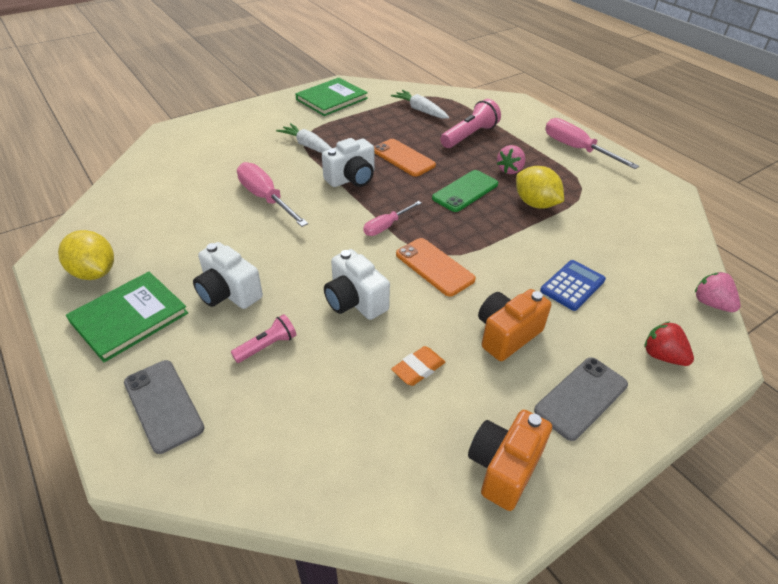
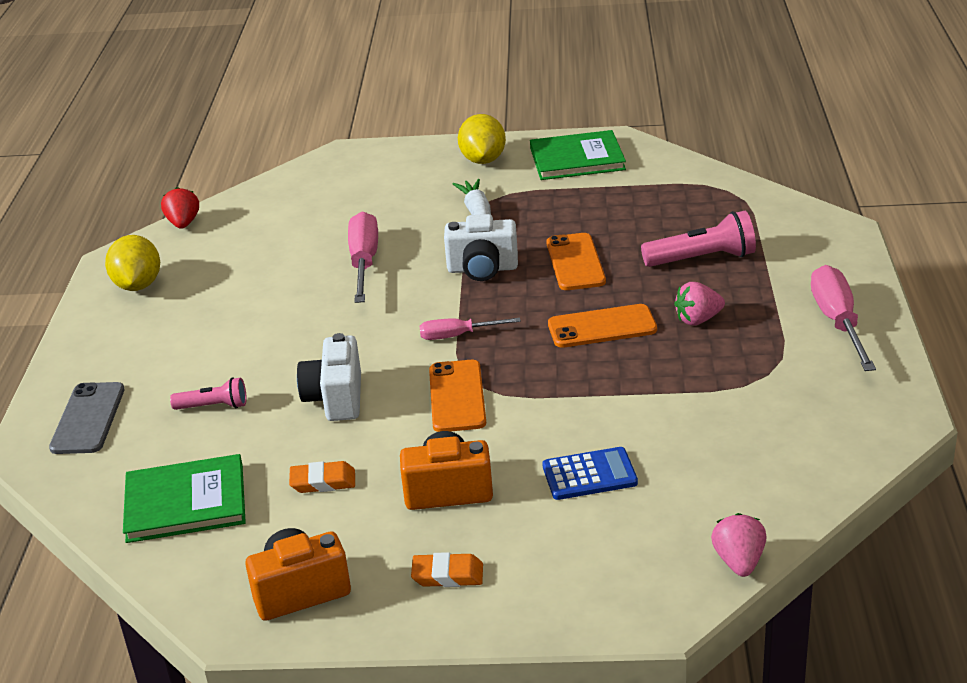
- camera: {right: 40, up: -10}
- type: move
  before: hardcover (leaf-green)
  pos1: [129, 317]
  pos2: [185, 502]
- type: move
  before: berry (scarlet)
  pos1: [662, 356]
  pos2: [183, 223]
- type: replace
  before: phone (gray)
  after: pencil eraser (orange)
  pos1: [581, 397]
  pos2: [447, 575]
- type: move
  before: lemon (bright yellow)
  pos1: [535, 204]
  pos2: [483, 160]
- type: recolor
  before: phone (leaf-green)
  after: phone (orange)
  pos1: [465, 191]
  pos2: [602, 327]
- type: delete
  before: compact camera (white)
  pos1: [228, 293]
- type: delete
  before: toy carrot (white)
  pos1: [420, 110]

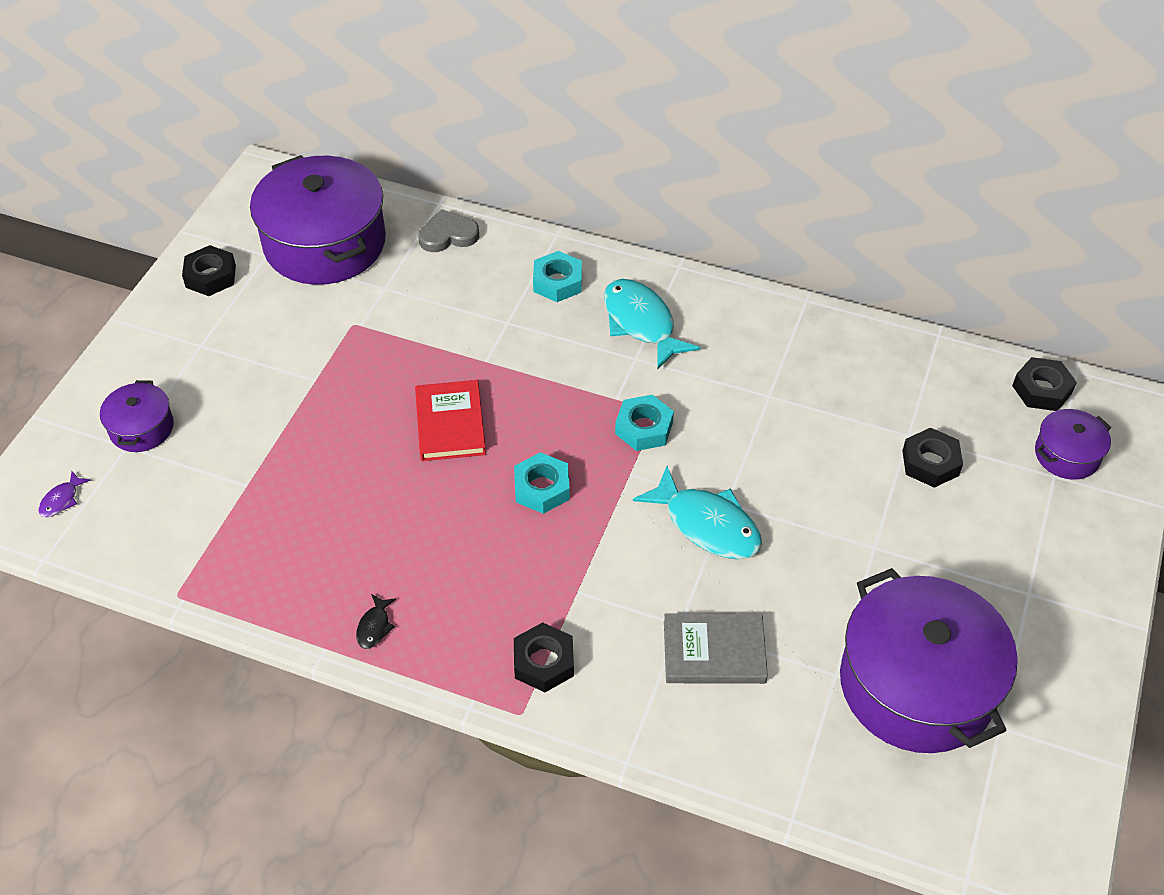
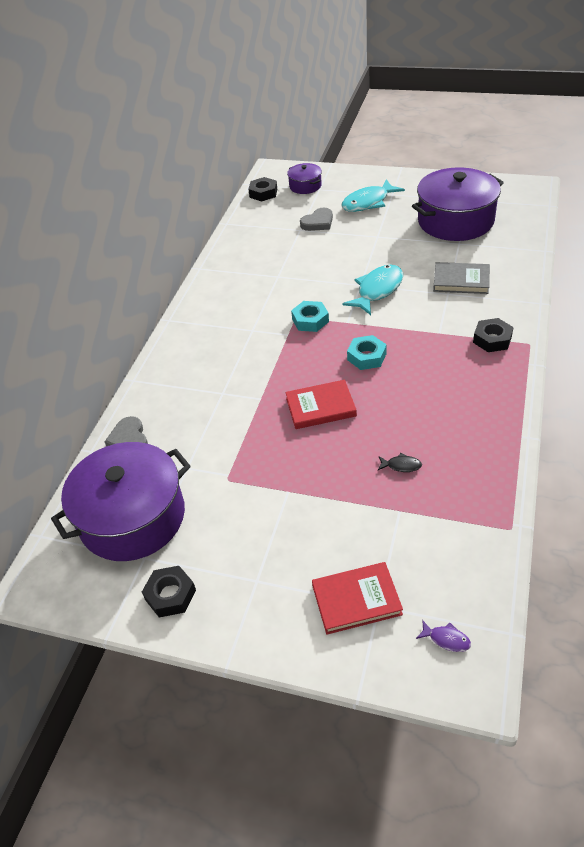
- camera: {right: -90, up: -5}
- type: replace
  before: nut (jet-black)
  after: heart shape (gray)
  pos1: [930, 463]
  pos2: [318, 222]
- type: replace
  before: stockpot (purple)
  after: hardcover (scarlet)
  pos1: [141, 428]
  pos2: [356, 600]
- type: move
  before: toy fish (aqua)
  pos1: [641, 323]
  pos2: [368, 202]
- type: move
  before: toy fish (jet-black)
  pos1: [374, 626]
  pos2: [401, 465]
- type: rotate
  before: hardcover (gray)
  pos1: [714, 652]
  pos2: [461, 281]
  turn: -75
- type: delete
  before: nut (aqua)
  pos1: [557, 282]

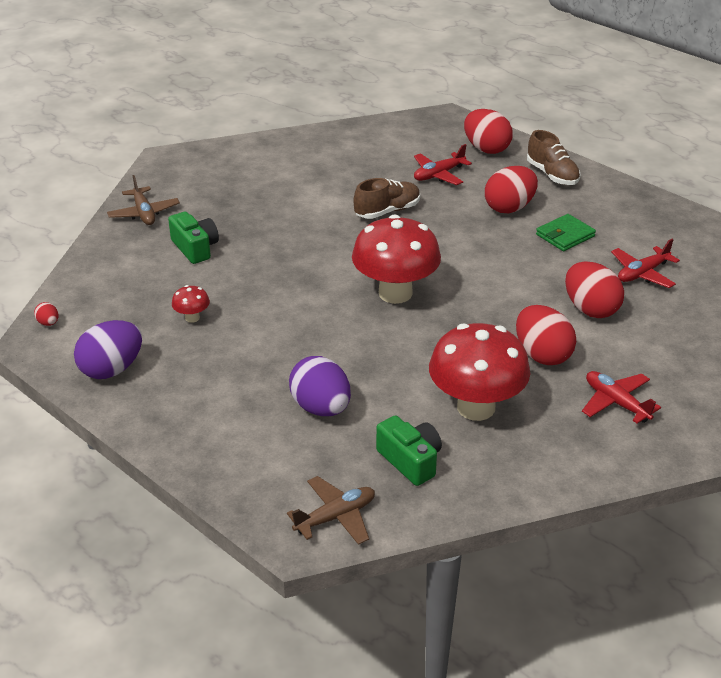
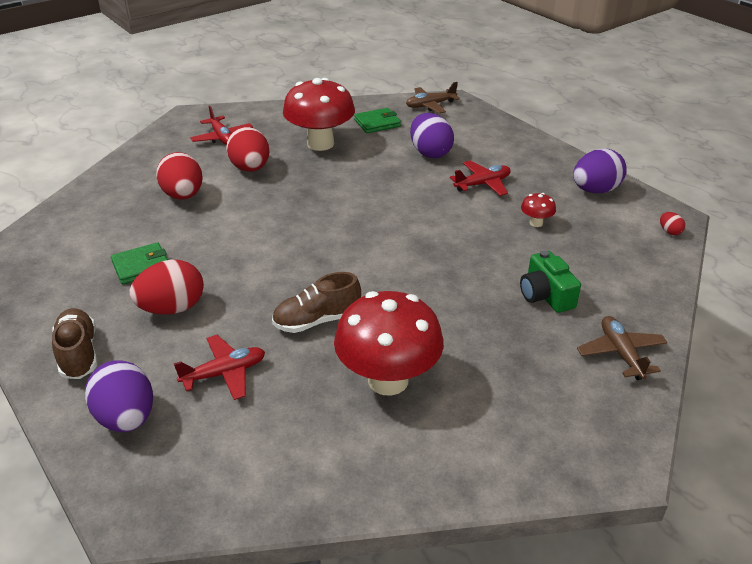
- camera: {right: -170, up: 0}
- type: recolor
  before: egg (scarlet)
  after: egg (purple)
  pos1: [486, 149]
  pos2: [126, 418]
- type: move
  before: toadstool (scarlet)
  pos1: [395, 293]
  pos2: [388, 380]
- type: replace
  before: compact camera (leaf-green)
  after: card wallet (leaf-green)
  pos1: [410, 460]
  pos2: [377, 123]
- type: move
  before: toy plane (scarlet)
  pos1: [642, 273]
  pos2: [482, 184]

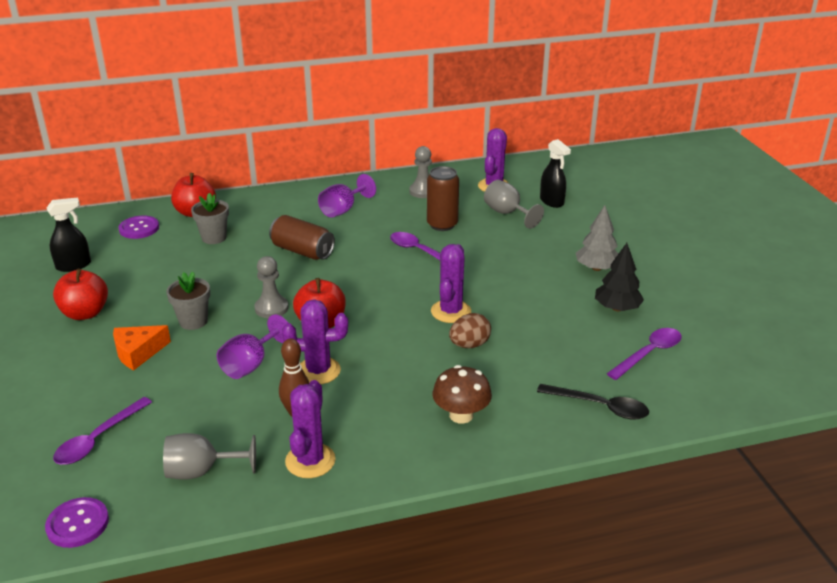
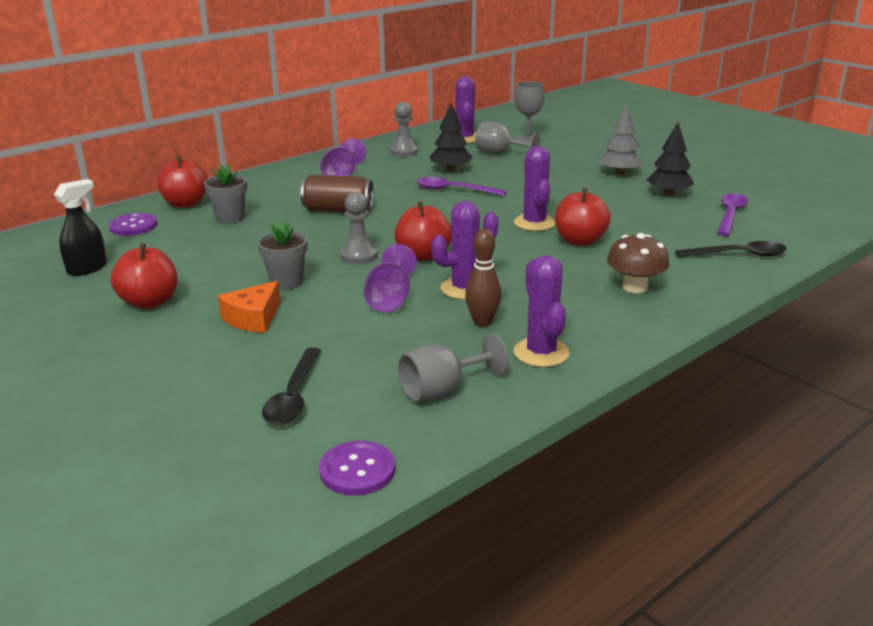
- camera: {right: -25, up: -5}
- type: recolor
  before: teaspoon (purple)
  after: teaspoon (jet-black)
  pos1: [98, 439]
  pos2: [293, 396]
- type: replace
  before: tin (brown)
  after: tree (jet-black)
  pos1: [442, 225]
  pos2: [450, 170]
- type: replace
  before: spray cleaner (jet-black)
  after: chalice (gray)
  pos1: [552, 201]
  pos2: [527, 140]
- type: replace
  before: egg (brown)
  after: toy apple (scarlet)
  pos1: [469, 345]
  pos2: [579, 241]

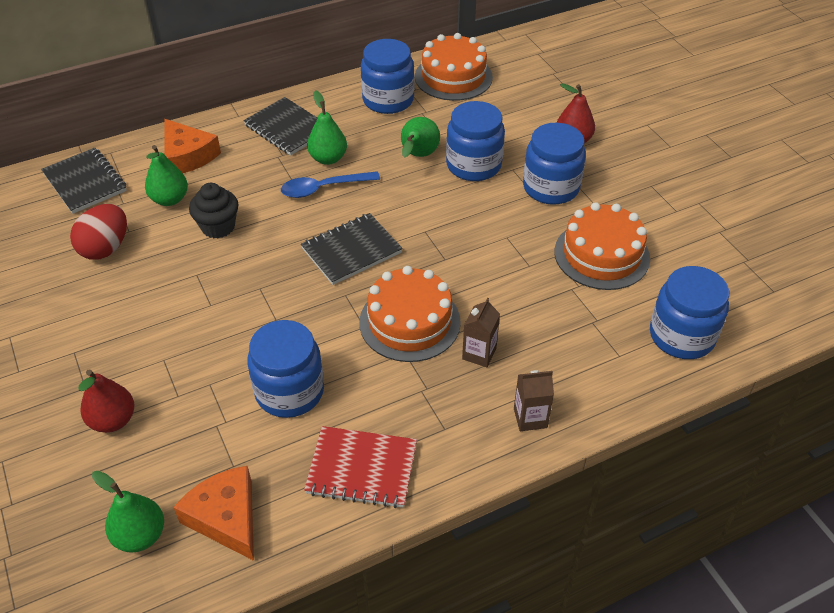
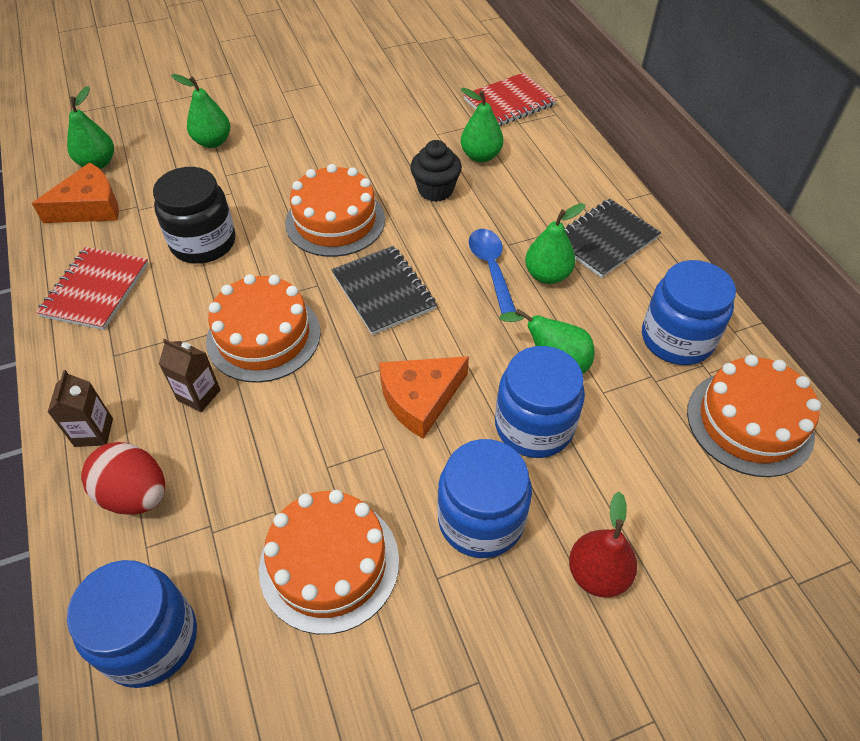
- camera: {right: 95, up: 5}
- type: move
  before: egg (scarlet)
  pos1: [105, 248]
  pos2: [135, 494]
- type: recolor
  before: jar (royal blue)
  after: jar (jet-black)
  pos1: [289, 391]
  pos2: [203, 243]
- type: recolor
  before: pear fruit (scarlet)
  after: pear fruit (leaf-green)
  pos1: [113, 420]
  pos2: [212, 142]
- type: insert
  after: layer cake (orange)
  pos2: [335, 221]
- type: move
  before: cheese wedge (orange)
  pos1: [187, 156]
  pos2: [420, 399]
- type: recolor
  before: notebook (jet-black)
  after: notebook (scarlet)
  pos1: [85, 182]
  pos2: [509, 103]

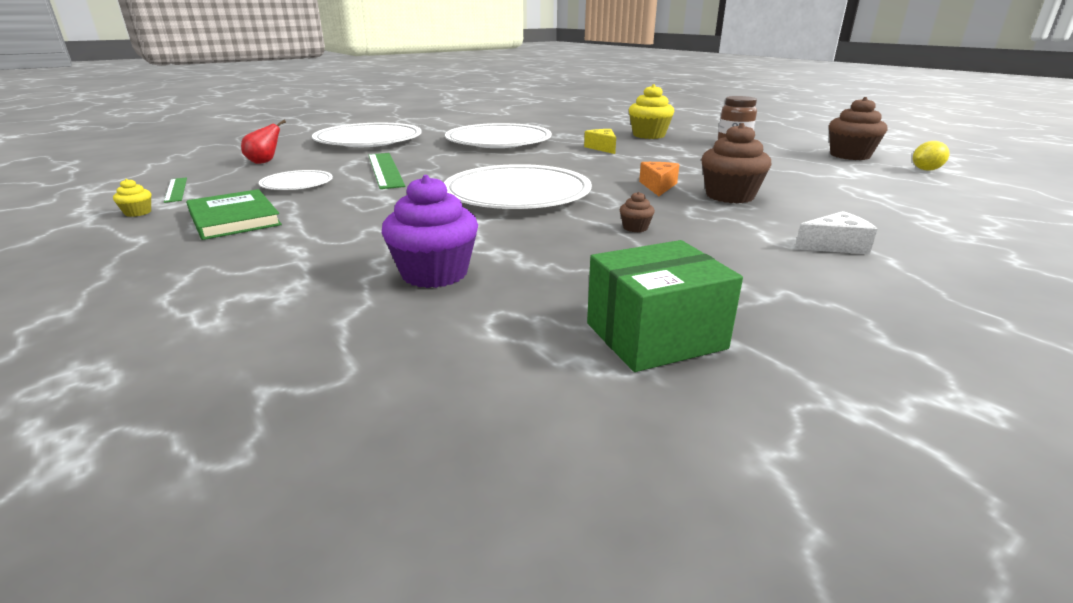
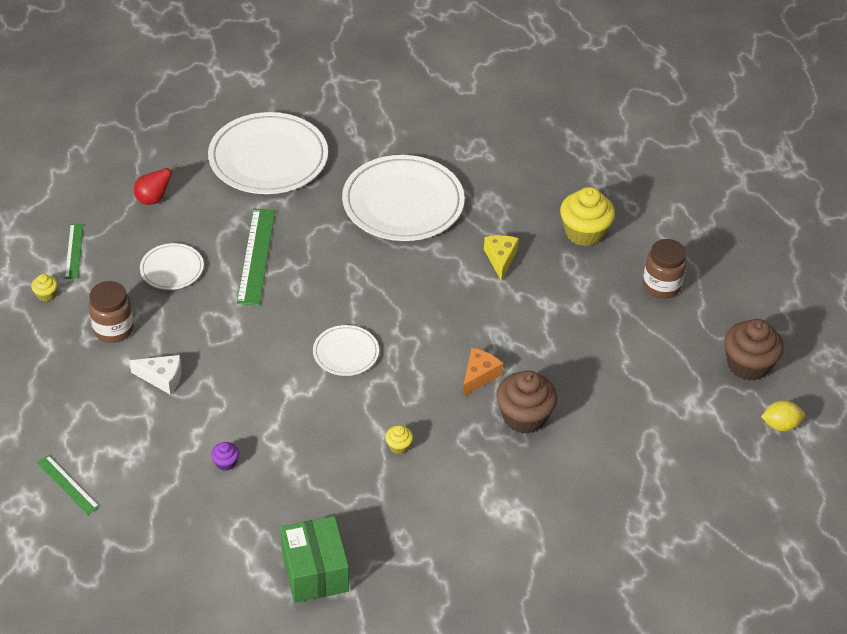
- camera: {right: 20, up: 20}
- type: insert
  after: measuring stick (leaf-green)
  pos2: [67, 485]
- type: replace
  before: hardcover (leaf-green)
  after: jar (brown)
  pos1: [234, 218]
  pos2: [113, 329]
- type: move
  before: cheese wedge (white)
  pos1: [835, 246]
  pos2: [162, 378]
- type: resize
  before: fairy cake (purple)
  pos1: [434, 273]
  pos2: [226, 463]
  scale: 0.45
- type: rotate
  before: parcel (leaf-green)
  pos1: [655, 336]
  pos2: [315, 571]
  turn: 75
- type: resize
  before: dinner plate (white)
  pos1: [517, 194]
  pos2: [346, 353]
  scale: 0.5
- type: recolor
  before: fairy cake (brown)
  after: fairy cake (bright yellow)
  pos1: [635, 228]
  pos2: [398, 446]

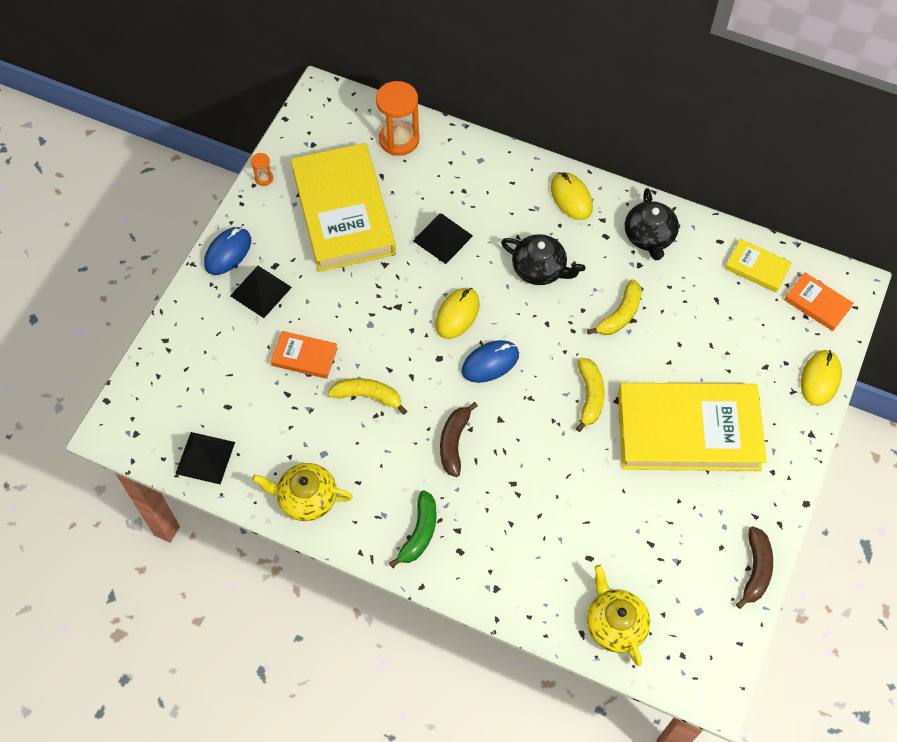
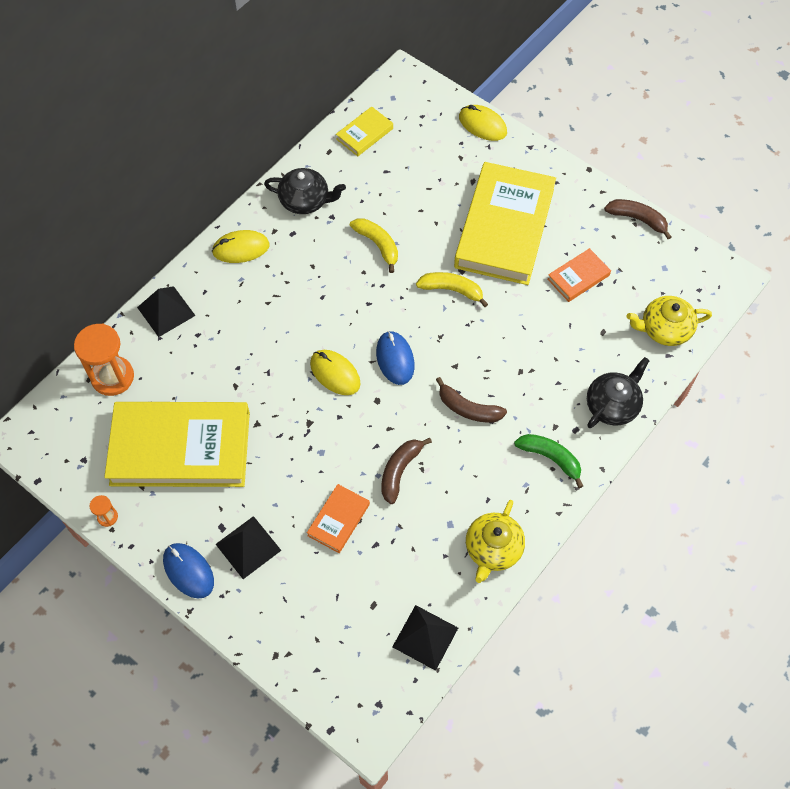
- camera: {right: -75, up: 0}
- type: move
  before: pyramid (jet-black)
  pos1: [442, 238]
  pos2: [166, 311]
- type: recolor
  before: banana fruit (bright yellow)
  after: banana fruit (brown)
  pos1: [368, 396]
  pos2: [399, 471]
- type: move
  before: hardcover (orange)
  pos1: [817, 304]
  pos2: [578, 277]
- type: move
  before: tea pot (jet-black)
  pos1: [540, 269]
  pos2: [612, 405]

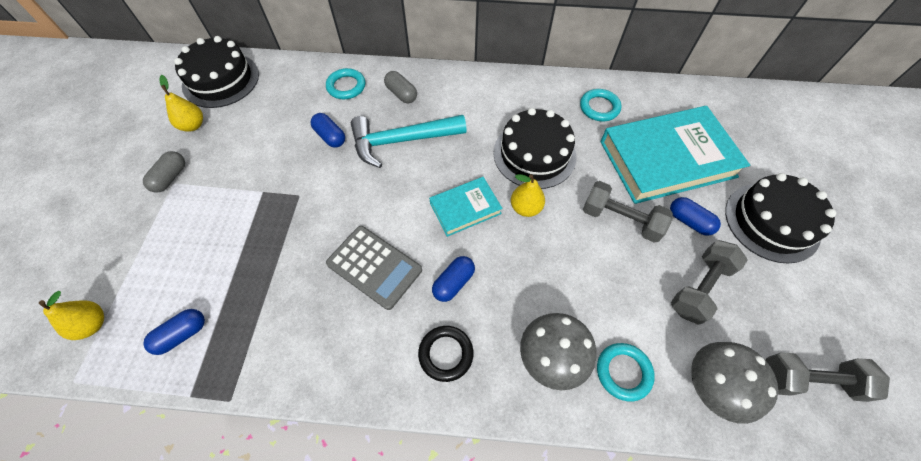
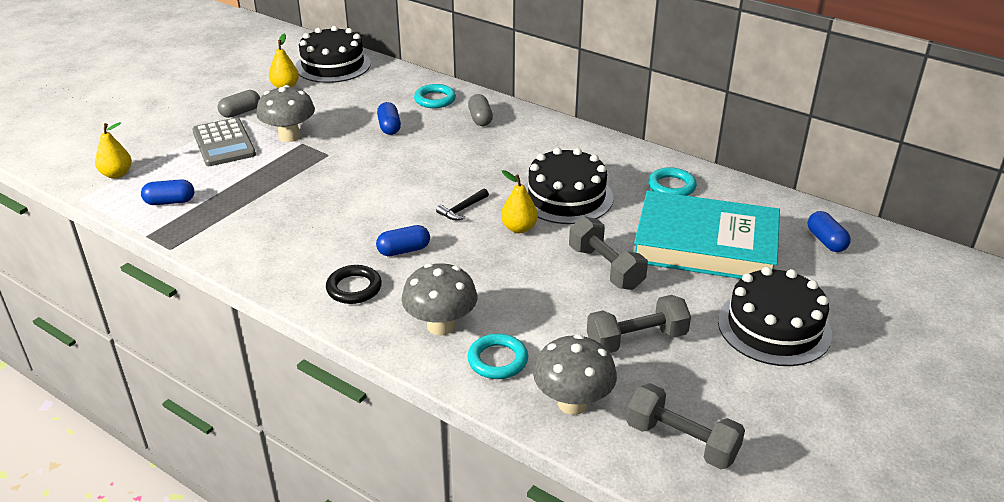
- camera: {right: 30, up: -25}
- type: move
  before: pocket calculator (gray)
  pos1: [374, 267]
  pos2: [224, 143]
- type: insert
  after: toadstool (gray)
  pos2: [289, 136]
- type: replace
  before: hardcover (aqua)
  after: hammer (jet-black)
  pos1: [465, 208]
  pos2: [462, 209]
- type: move
  before: pill shape (royal blue)
  pos1: [689, 221]
  pos2: [826, 241]
- type: delete
  before: hammer (aqua)
  pos1: [401, 141]

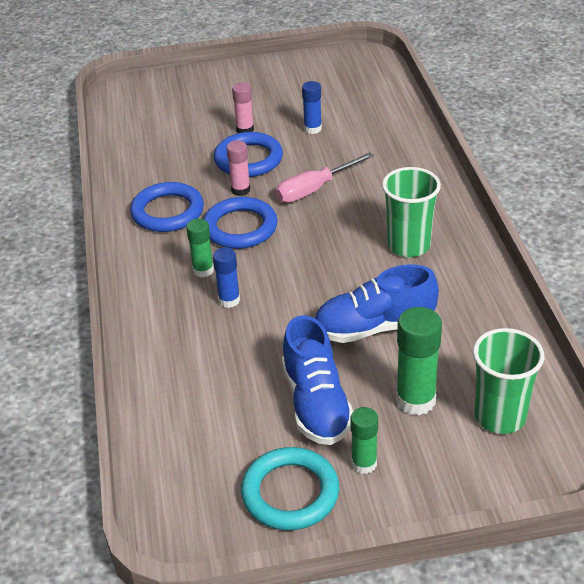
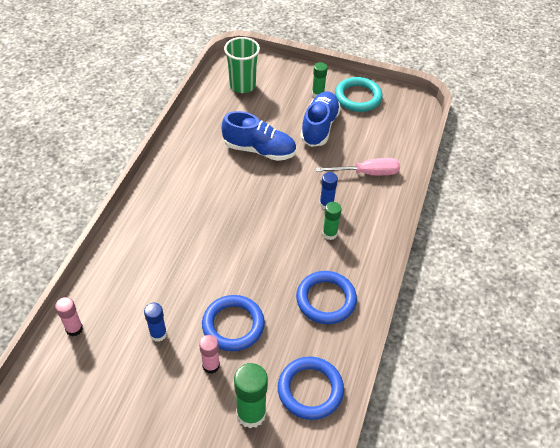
- camera: {right: -155, up: 10}
- type: move
  before: glue (rose-pink)
  pos1: [240, 190]
  pos2: [74, 329]
- type: move
  before: glue (leaf-green)
  pos1: [415, 400]
  pos2: [251, 414]
- type: move
  before: ring (royal blue)
  pos1: [240, 227]
  pos2: [310, 390]
- type: move
  before: hand screwdriver (rose-pink)
  pos1: [314, 189]
  pos2: [367, 173]
- type: delete
  before: beaker (leaf-green)
  pos1: [408, 245]

